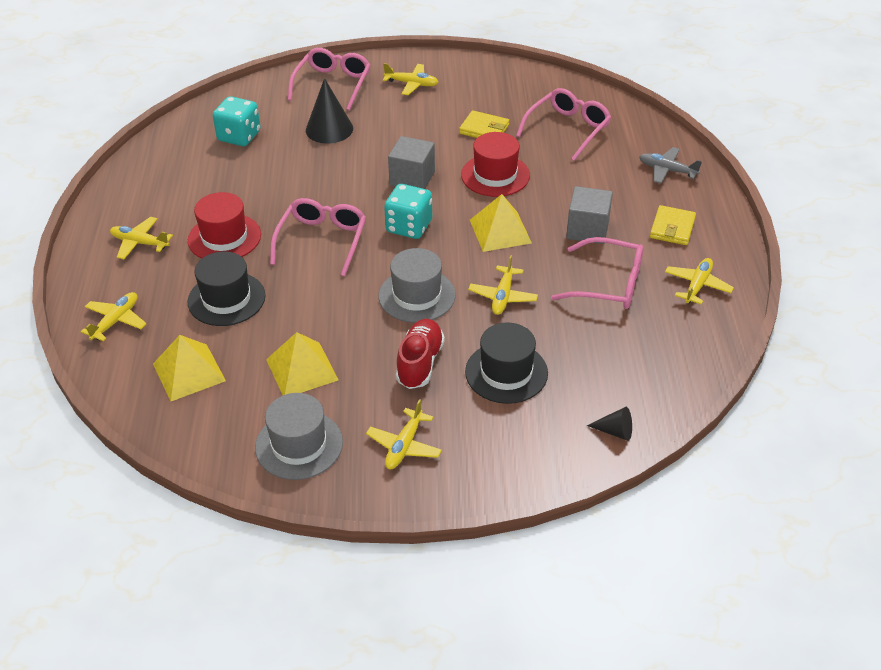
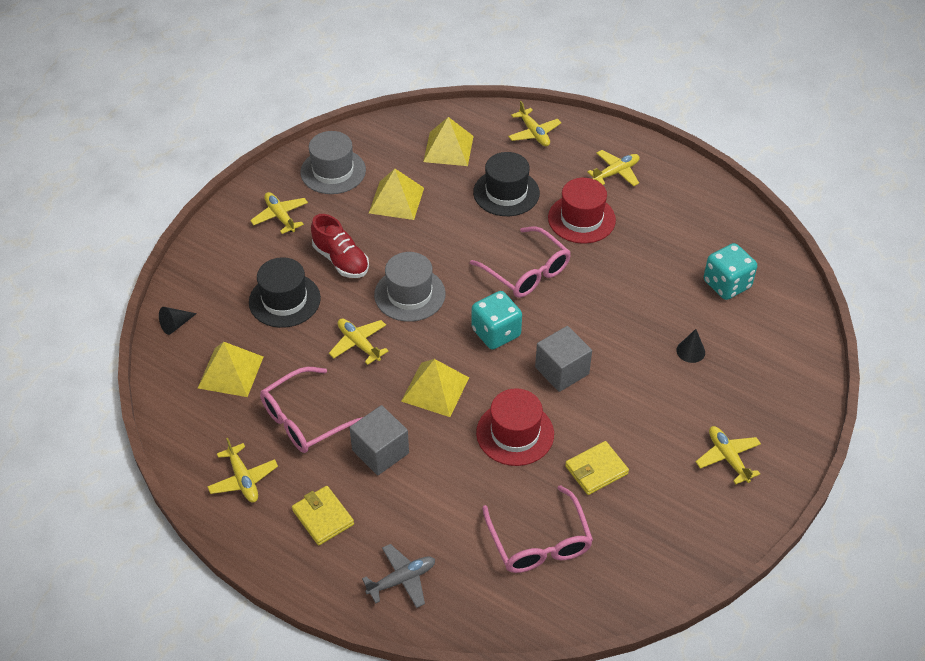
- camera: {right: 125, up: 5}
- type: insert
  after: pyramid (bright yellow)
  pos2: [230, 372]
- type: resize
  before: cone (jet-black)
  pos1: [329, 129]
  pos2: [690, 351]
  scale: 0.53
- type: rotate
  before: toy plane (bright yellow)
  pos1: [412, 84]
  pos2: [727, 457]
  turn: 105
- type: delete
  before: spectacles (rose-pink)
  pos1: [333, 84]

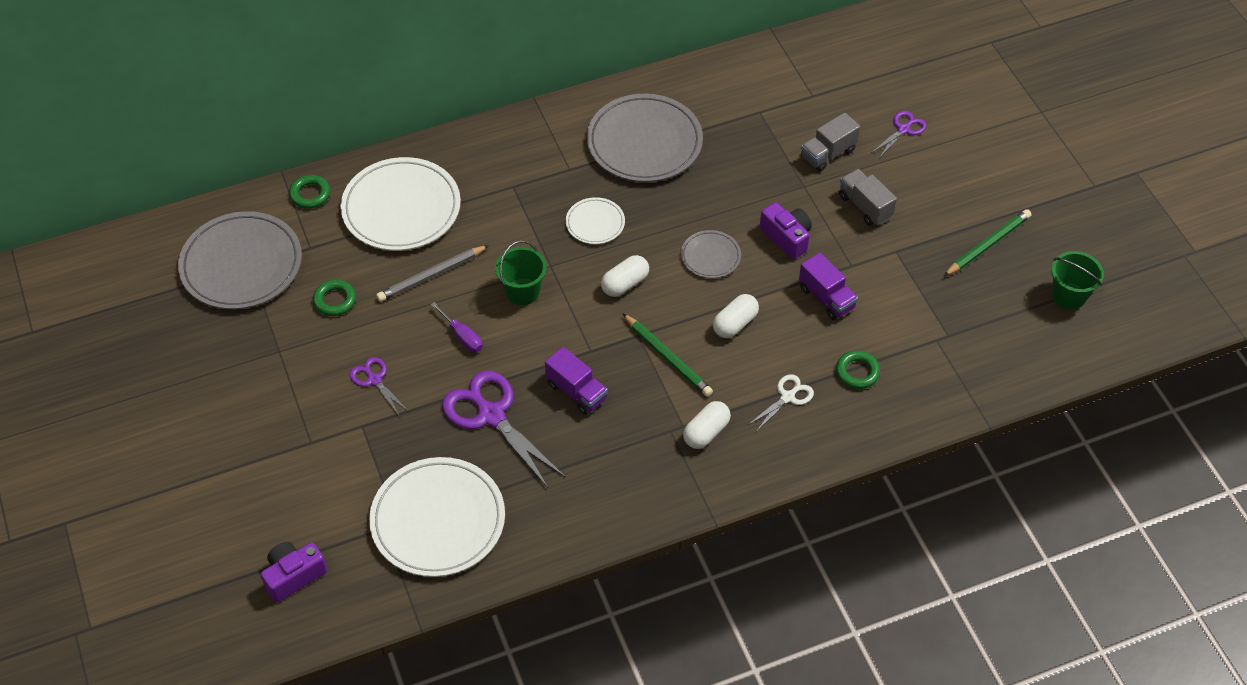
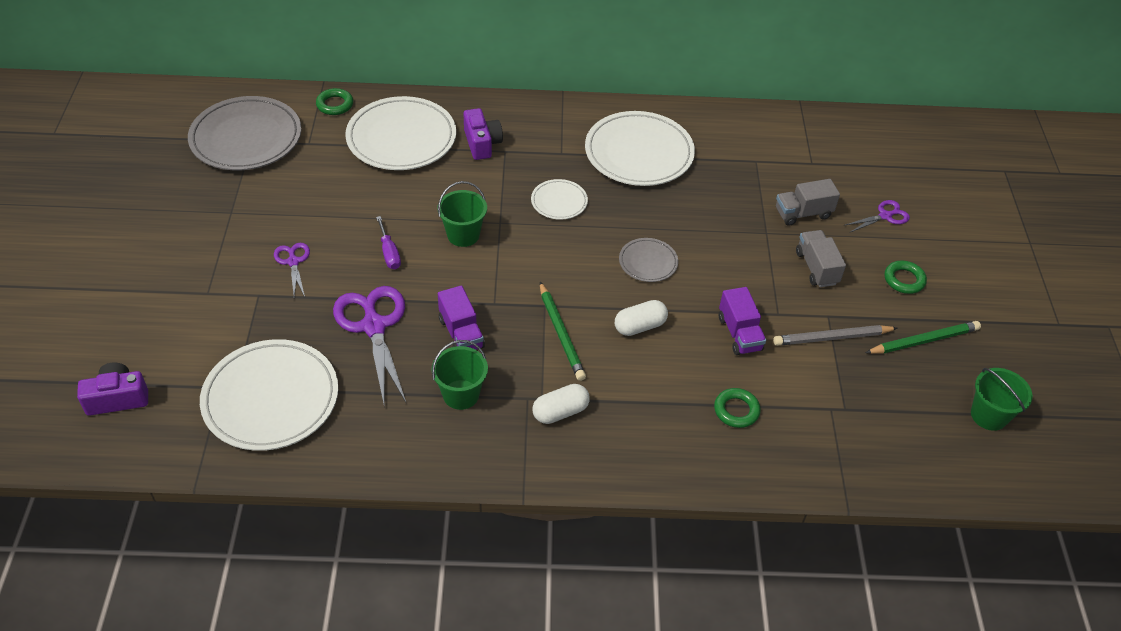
- camera: {right: 20, up: -5}
- type: insert
  after: sand bucket (leaf-green)
  pos2: [461, 394]
- type: move
  before: compact camera (purple)
  pos1: [786, 237]
  pos2: [482, 143]
- type: recolor
  before: dinner plate (gray)
  after: dinner plate (white)
  pos1: [644, 142]
  pos2: [639, 153]
- type: move
  before: pencil (gray)
  pos1: [431, 276]
  pos2: [832, 338]
- type: move
  before: ring (leaf-green)
  pos1: [335, 300]
  pos2: [904, 280]
- type: delete
  before: pill shape (white)
  pos1: [625, 284]
- type: delete
  before: scissors (white)
  pos1: [787, 397]

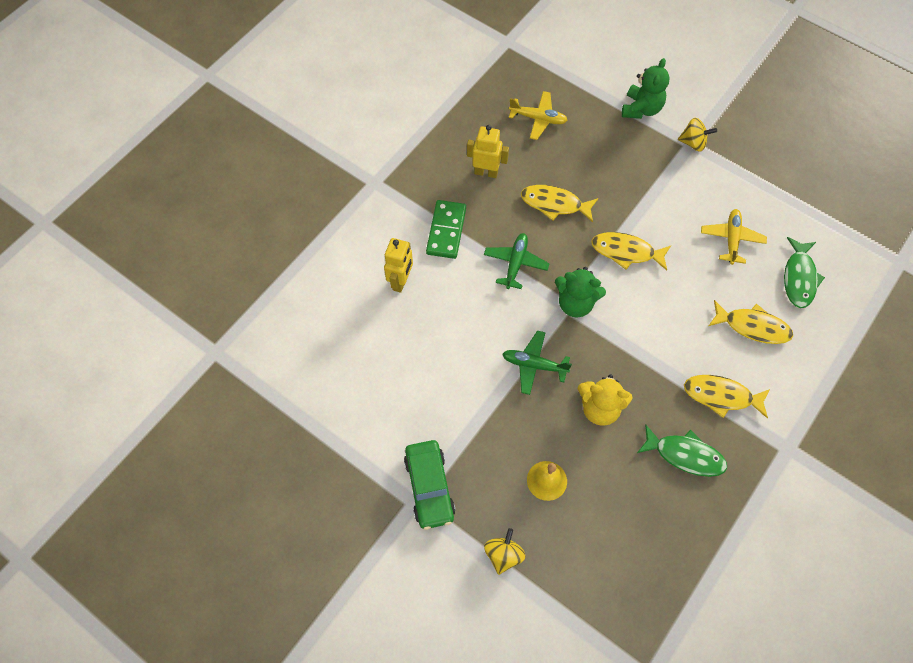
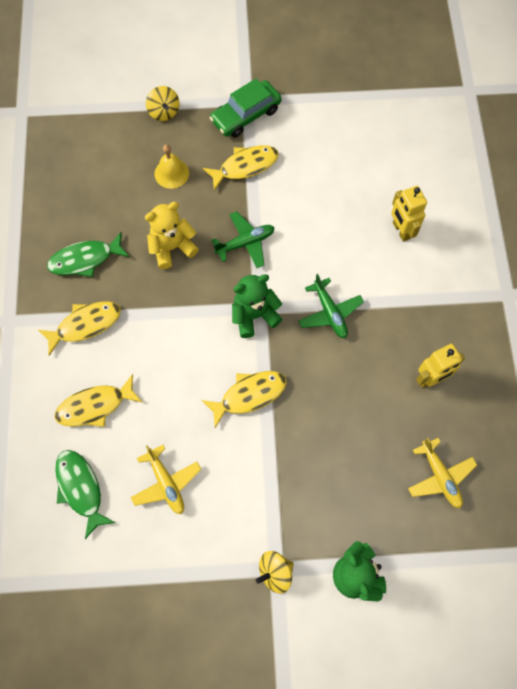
- camera: {right: 140, up: 5}
- type: move
  before: toy fish (bright yellow)
  pos1: [554, 204]
  pos2: [245, 166]
- type: rotate
  before: toy car (leaf-green)
  pos1: [429, 487]
  pos2: [246, 115]
  turn: -75
- type: rotate
  before: toy plane (bright yellow)
  pos1: [538, 119]
  pos2: [440, 476]
  turn: -90
- type: delete
  before: domino tile (leaf-green)
  pos1: [446, 231]

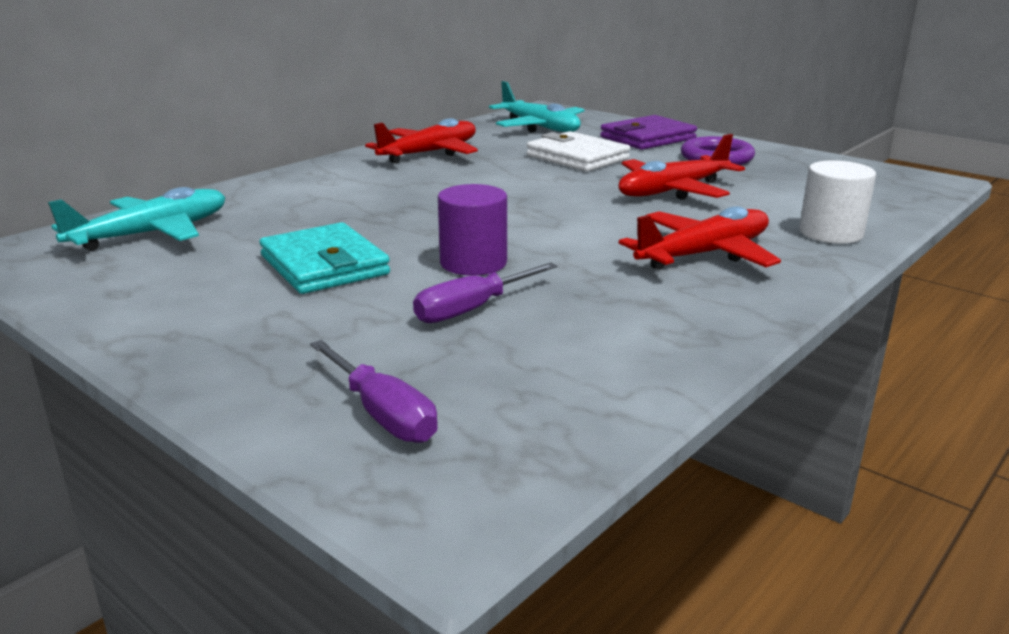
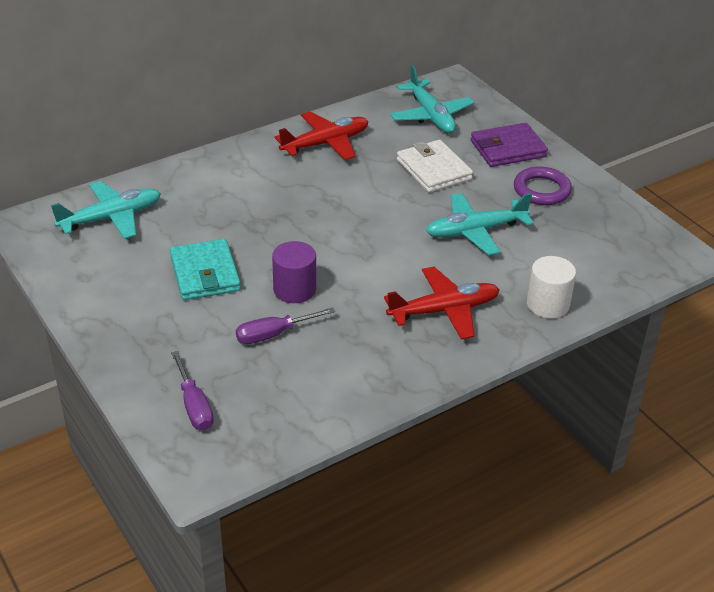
- camera: {right: 15, up: 15}
- type: recolor
  before: toy plane (scarlet)
  after: toy plane (aqua)
  pos1: [673, 191]
  pos2: [476, 231]

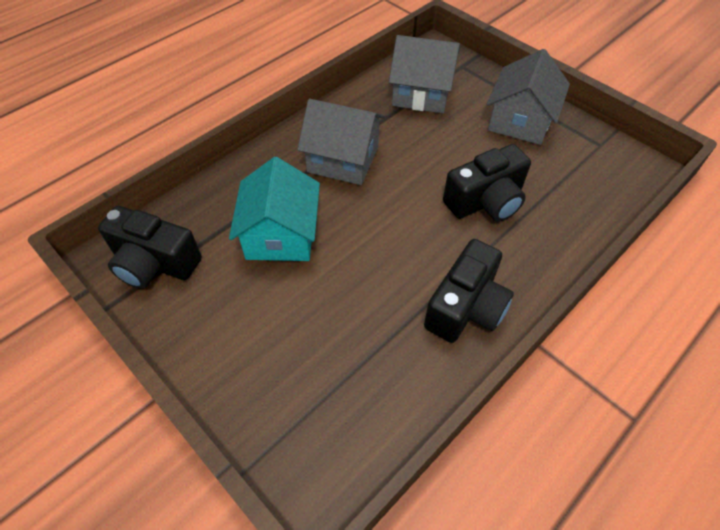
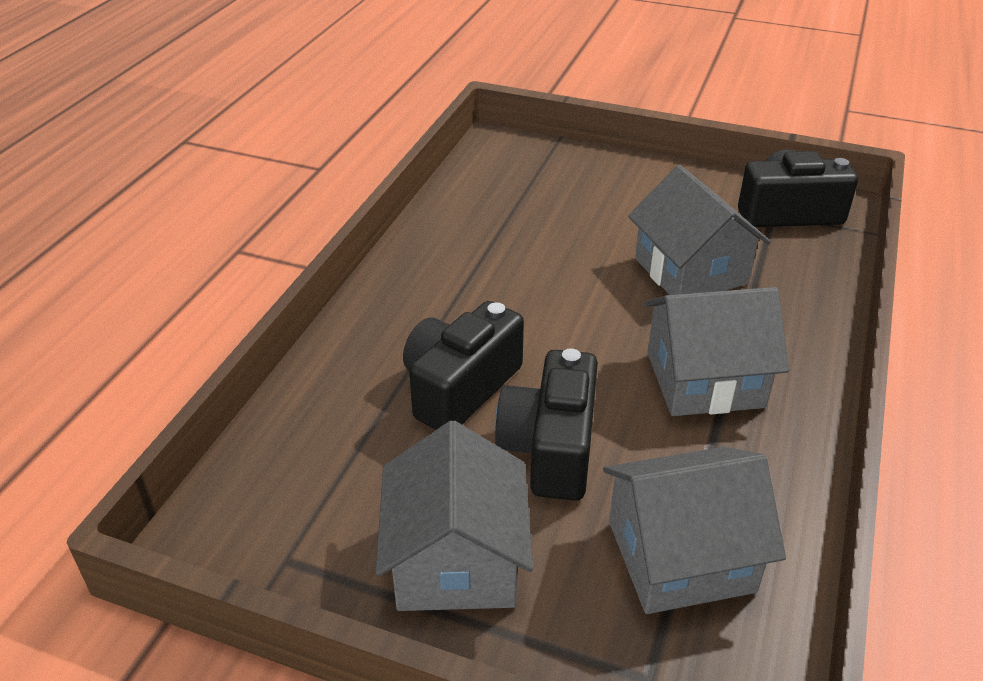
- camera: {right: 155, up: -15}
- type: move
  before: compact camera (jet-black)
  pos1: [466, 307]
  pos2: [550, 448]
- type: recolor
  before: toy house (aqua)
  after: toy house (gray)
  pos1: [281, 235]
  pos2: [690, 271]

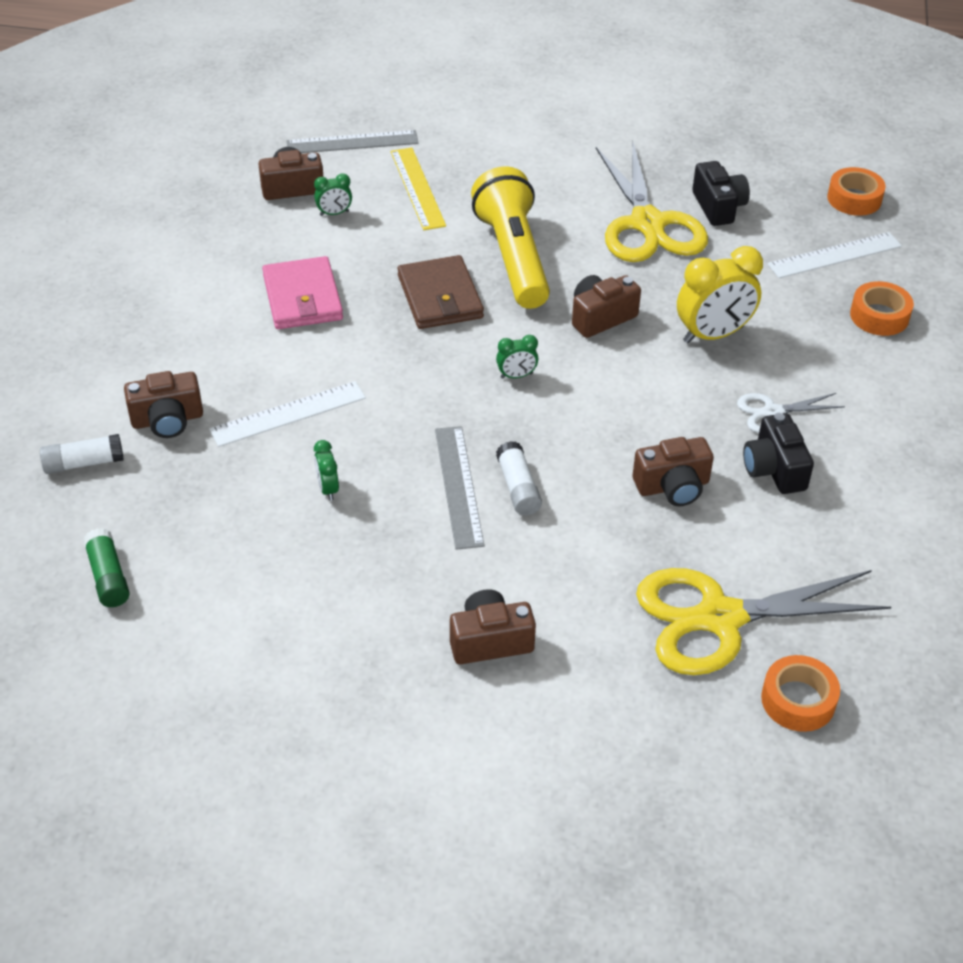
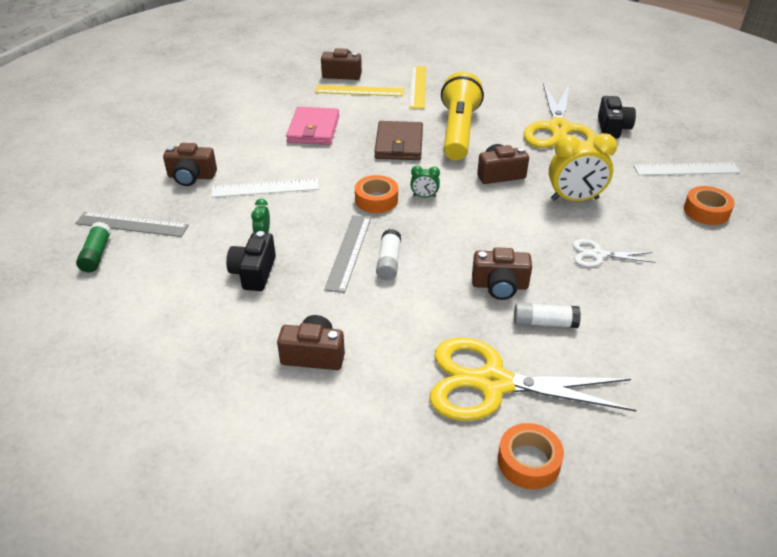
- camera: {right: 20, up: -5}
- type: move
  before: measuring stick (gray)
  pos1: [352, 142]
  pos2: [132, 225]
- type: move
  before: compact camera (jet-black)
  pos1: [774, 469]
  pos2: [254, 273]
- type: replace
  before: clock (leaf-green)
  after: measuring stick (bright yellow)
  pos1: [334, 213]
  pos2: [359, 91]
- type: move
  before: roll of tape (orange)
  pos1: [854, 199]
  pos2: [376, 200]
- type: move
  before: glue (white)
  pos1: [84, 463]
  pos2: [544, 323]

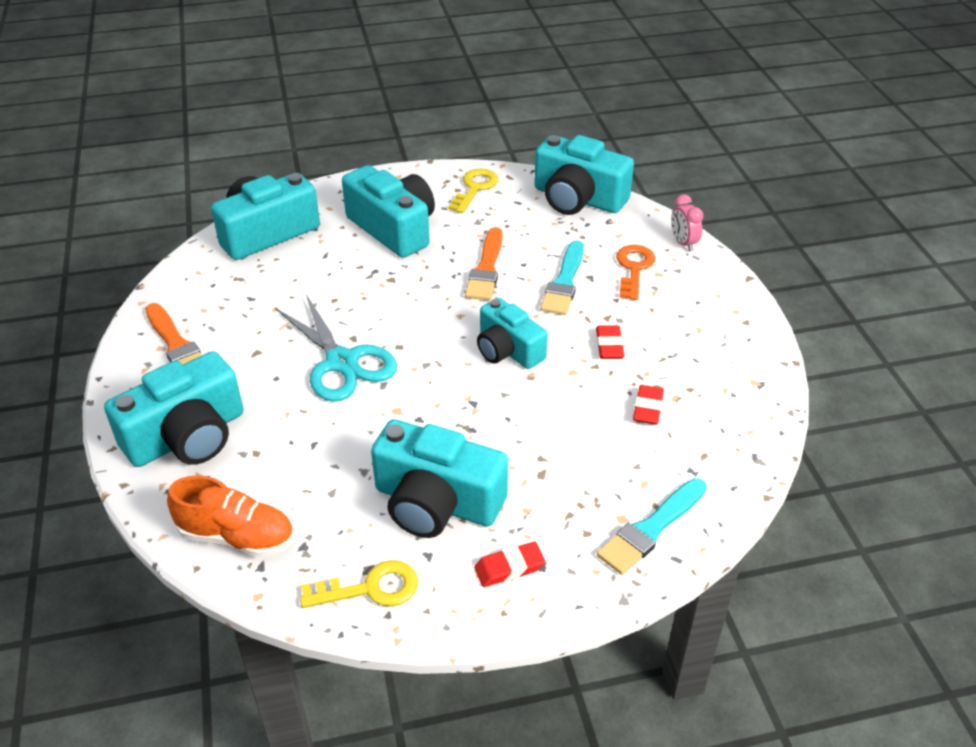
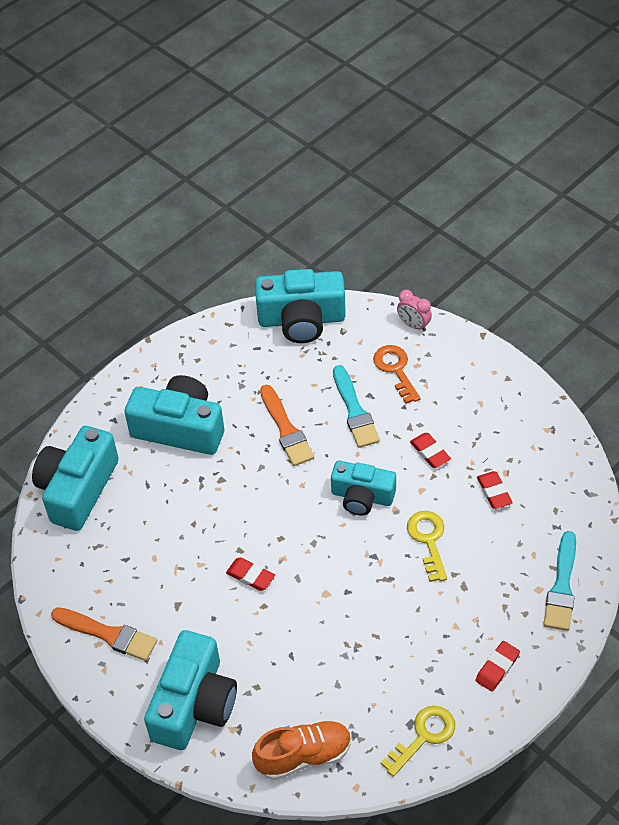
- camera: {right: -30, up: 10}
- type: replace
  before: scissors (aqua)
  after: pencil eraser (scarlet)
  pos1: [342, 362]
  pos2: [250, 576]
- type: move
  before: key (bright yellow)
  pos1: [475, 188]
  pos2: [428, 540]
- type: delete
  before: compact camera (aqua)
  pos1: [436, 502]

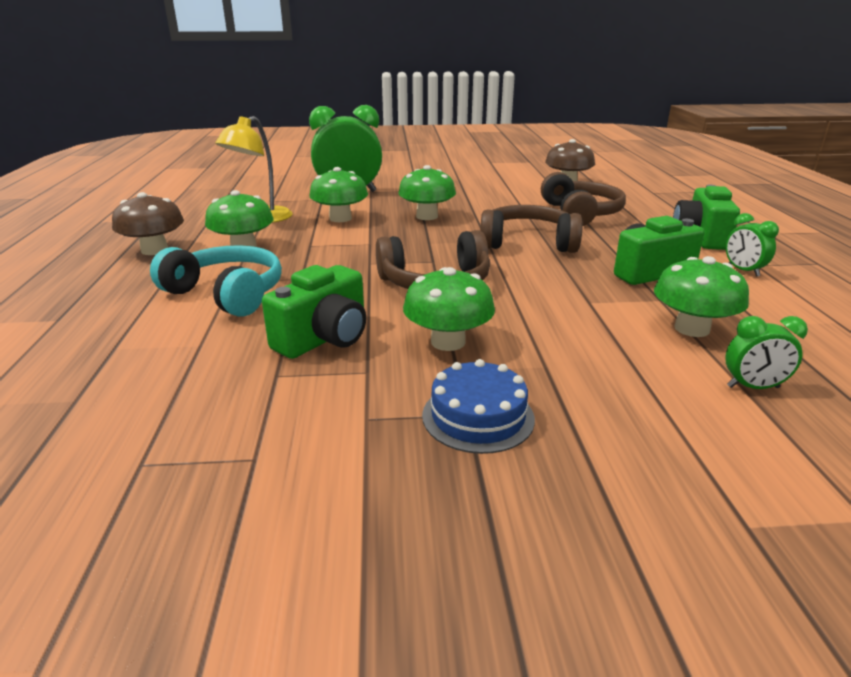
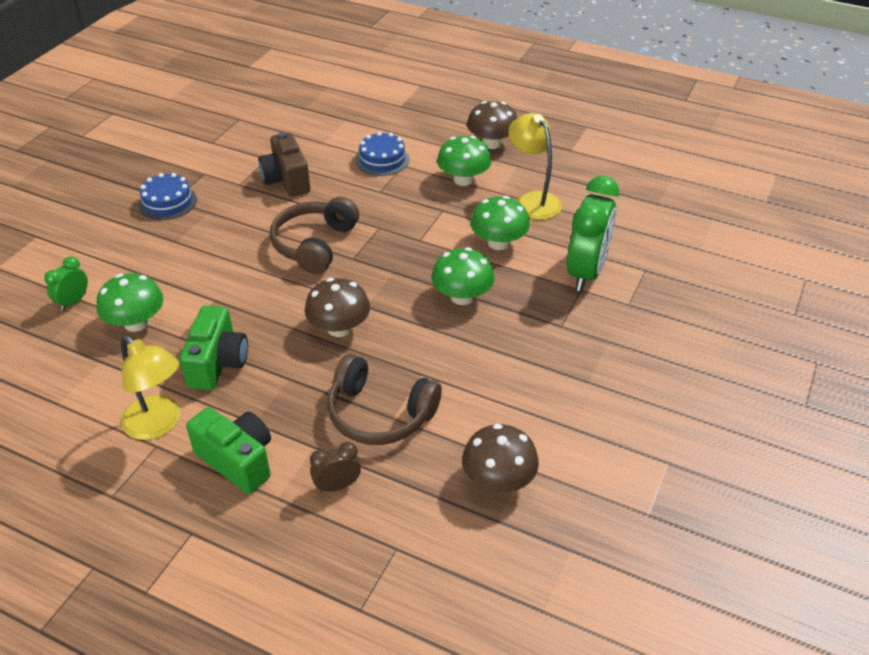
- camera: {right: 120, up: 15}
- type: replace
  before: clock (leaf-green)
  after: lamp (bright yellow)
  pos1: [743, 270]
  pos2: [159, 425]
- type: recolor
  before: compact camera (leaf-green)
  after: compact camera (brown)
  pos1: [324, 338]
  pos2: [287, 180]
- type: replace
  before: headphones (brown)
  after: toadstool (brown)
  pos1: [528, 243]
  pos2: [339, 328]
- type: insert
  after: clock (brown)
  pos2: [337, 486]
- type: replace
  before: headphones (aqua)
  after: layer cake (royal blue)
  pos1: [227, 293]
  pos2: [382, 160]
- type: delete
  before: toadstool (leaf-green)
  pos1: [448, 342]

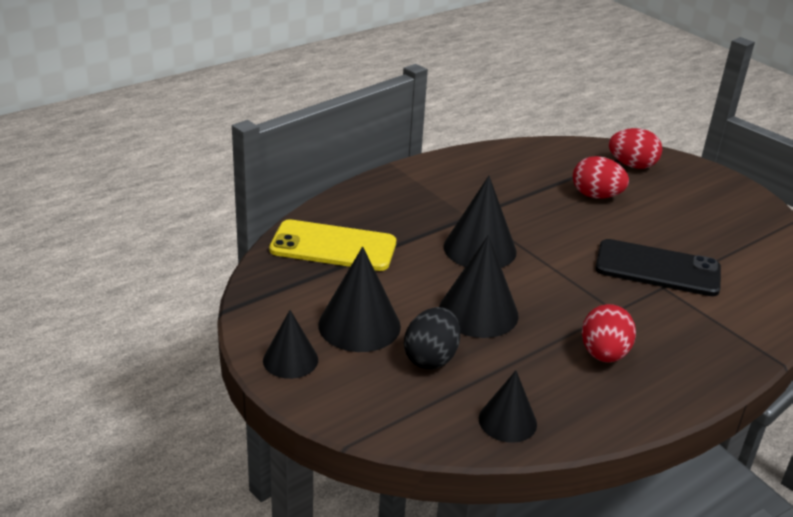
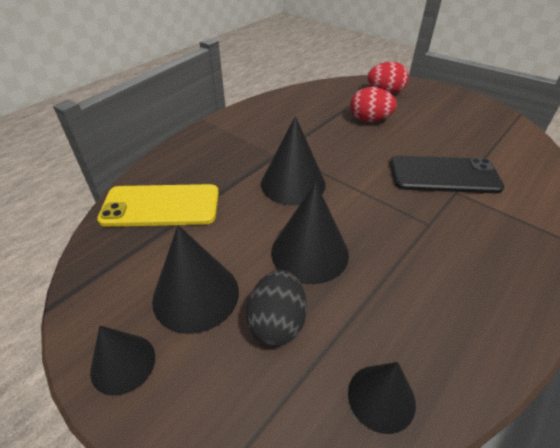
- camera: {right: -10, up: 10}
- type: delete
  before: egg (scarlet)
  pos1: [603, 354]

